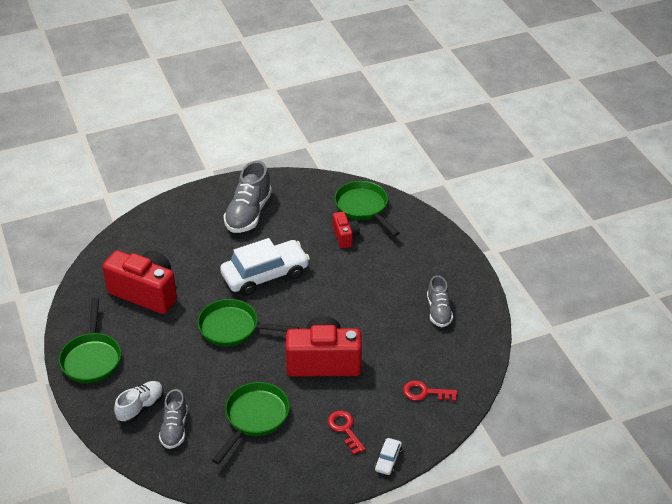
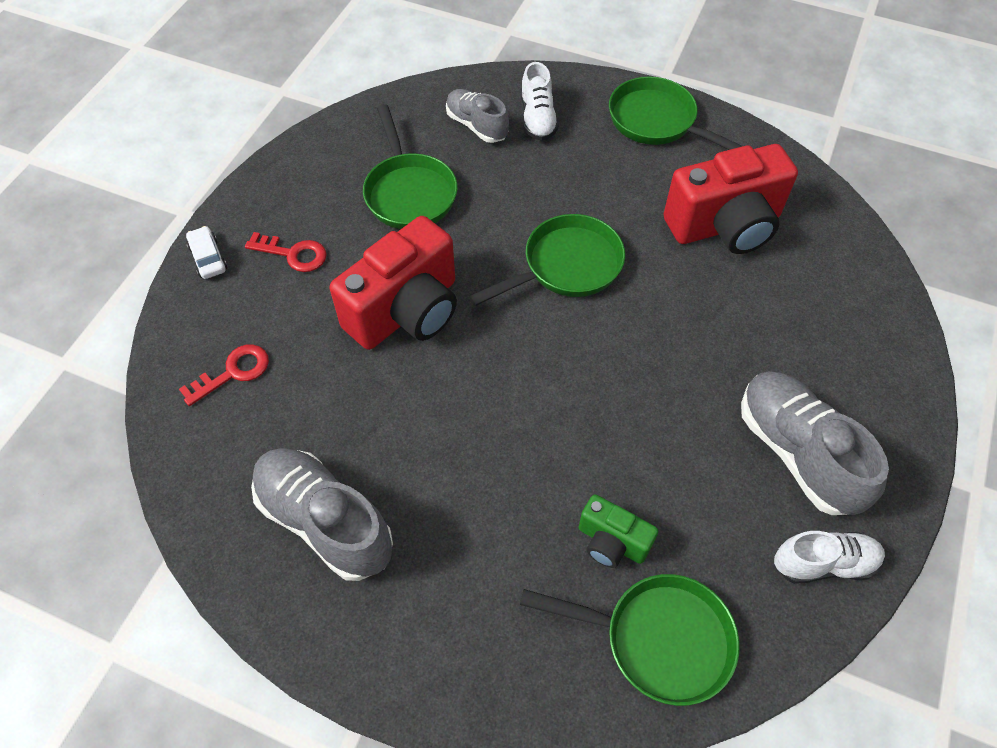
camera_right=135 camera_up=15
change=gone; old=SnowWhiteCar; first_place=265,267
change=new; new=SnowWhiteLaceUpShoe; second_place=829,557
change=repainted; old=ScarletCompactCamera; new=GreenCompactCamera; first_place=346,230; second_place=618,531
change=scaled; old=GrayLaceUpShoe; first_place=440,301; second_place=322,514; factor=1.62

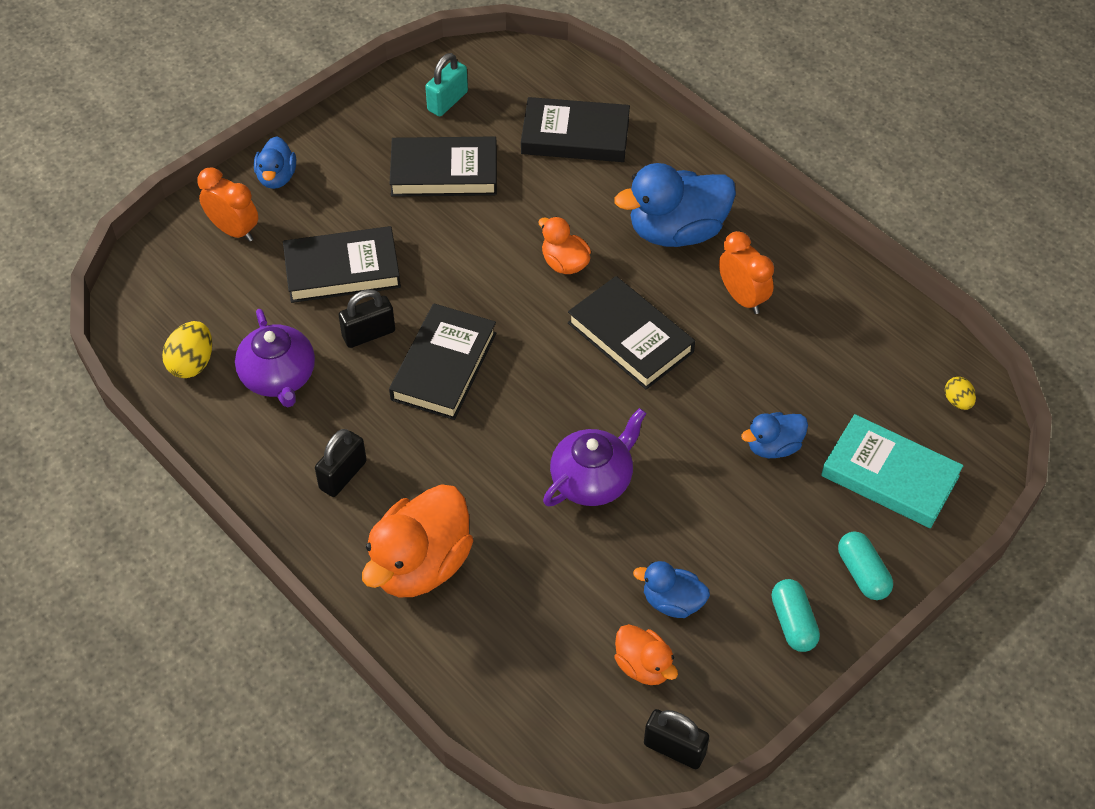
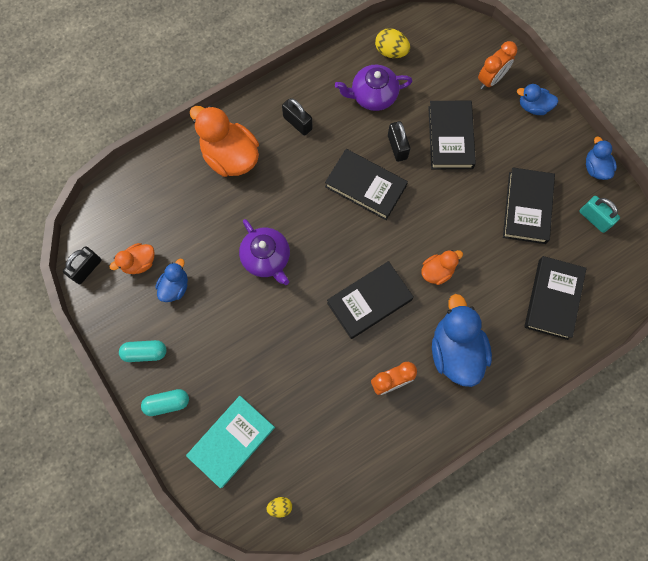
camera_right=100 camera_up=20
change=shifted; old=BlueRubberDuck; first_place=774,435; second_place=601,158

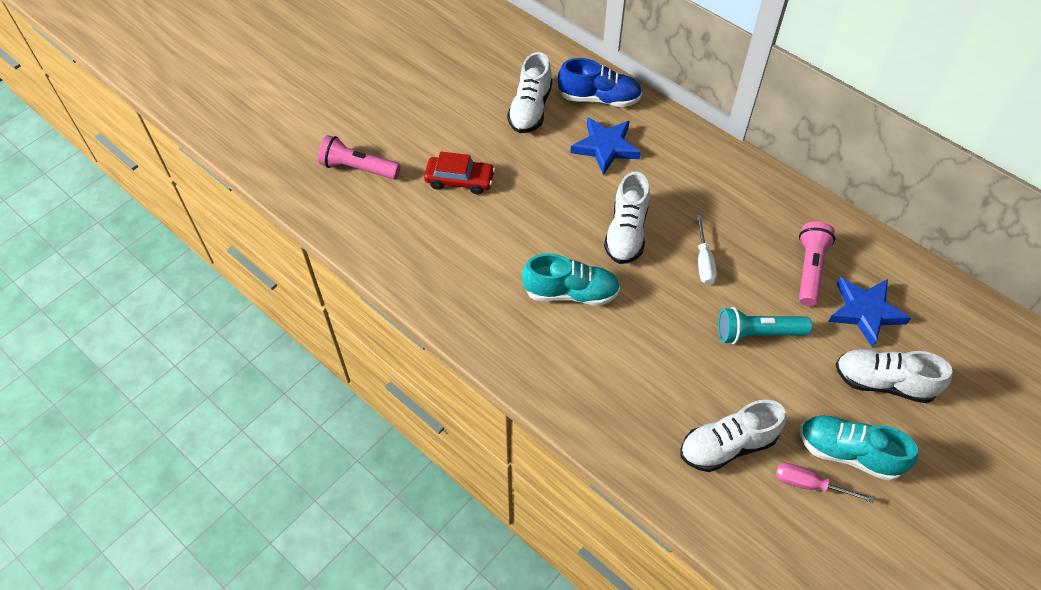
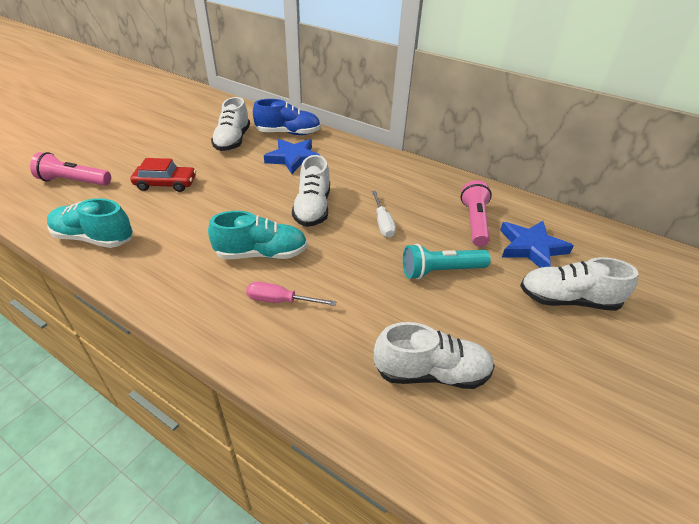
camera_right=-10 camera_up=-15
change=shifted; old=RosePinkFlatScrewdriver; first_place=825,483; second_place=291,294
change=shifted; old=TealLaceUpShoe; first_place=859,448; second_place=90,223
change=rotated; old=SnowWhiteLaceUpShoe; first_place=733,436; second_place=434,355; degrees=-150

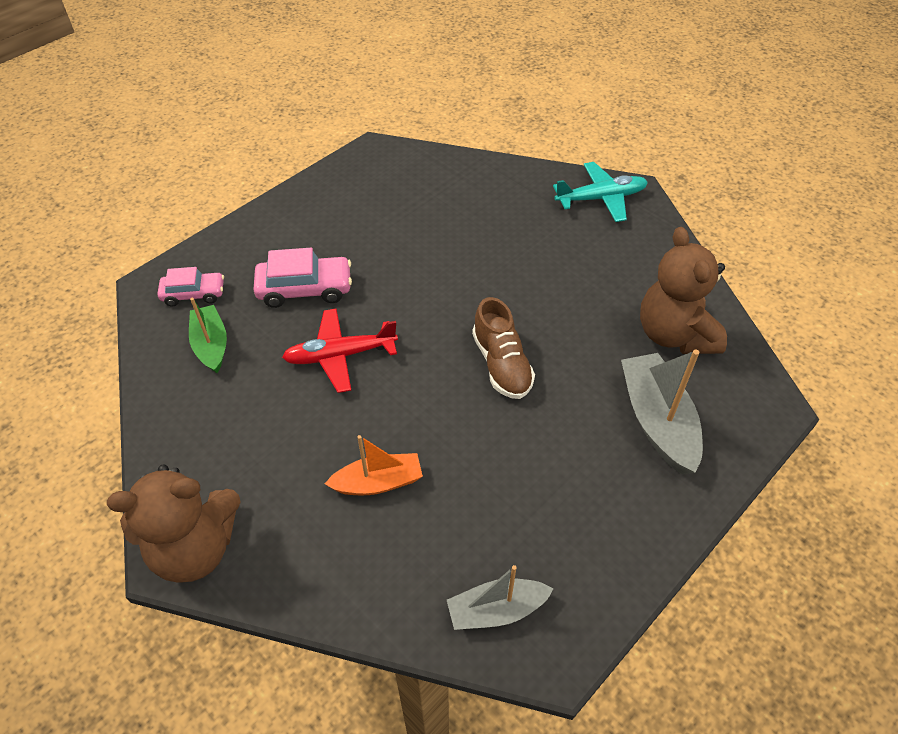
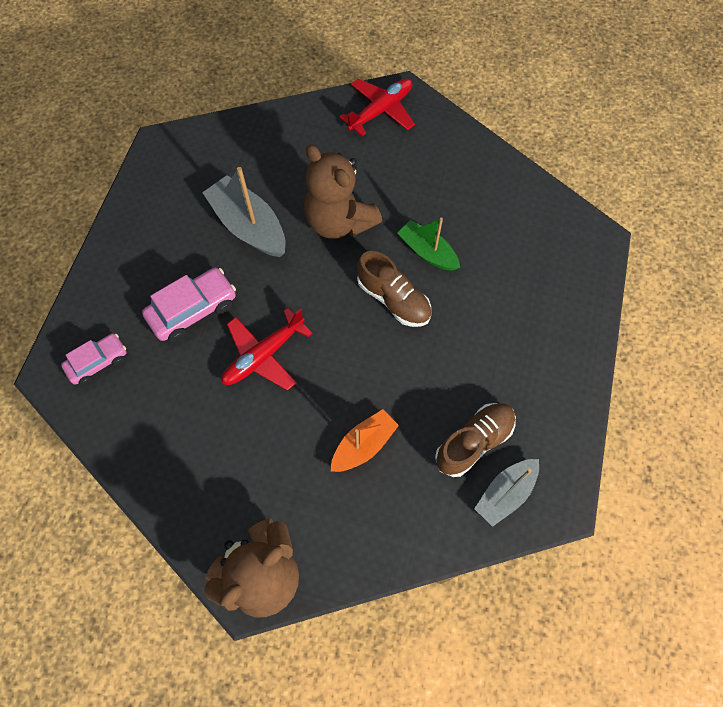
camera_right=-30 camera_up=15
change=new; new=DarkBrownLaceUpShoe; second_place=475,440
change=shifted; old=GreenSailboat; first_place=208,335; second_place=429,244
change=shifted; old=GraySailboat; first_place=662,412; second_place=243,212
change=shifted; old=DarkBrownStuffedBear; first_place=683,290; second_place=343,191
change=repainted; old=TealToyPlane; new=ScarletToyPlane; first_place=600,192; second_place=377,107

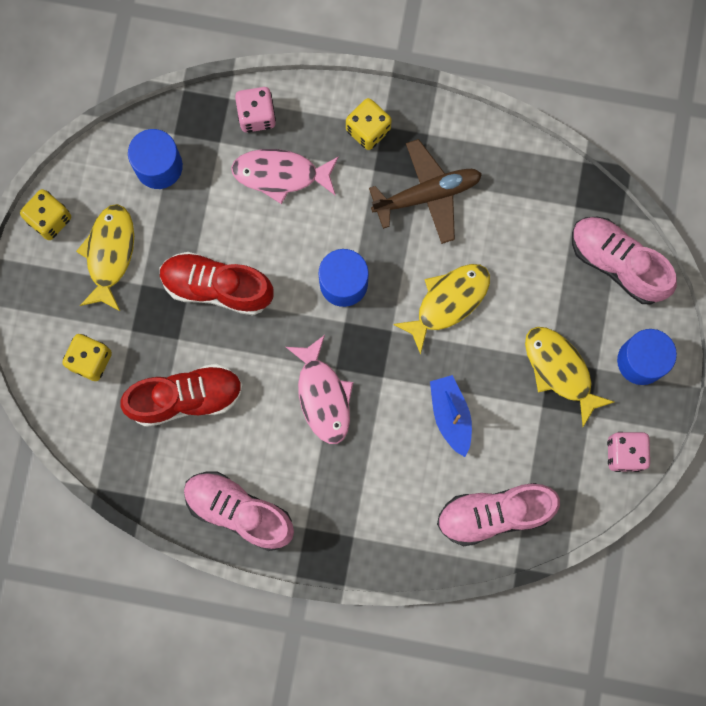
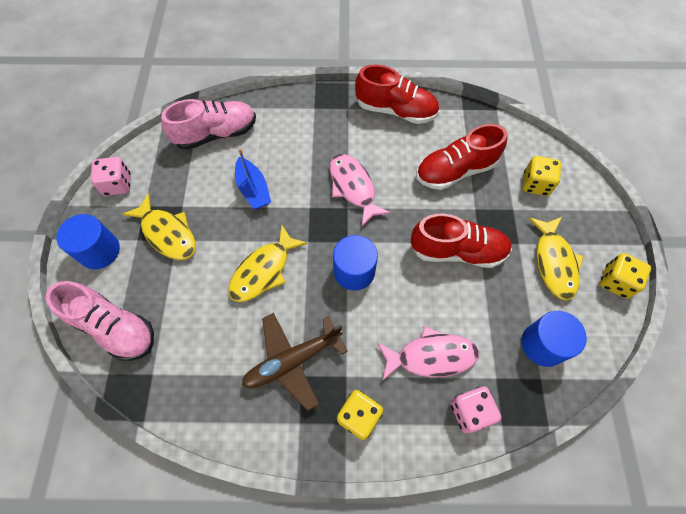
camera_right=170 camera_up=-15
change=repainted; old=RosePinkLaceUpShoe; new=ScarletLaceUpShoe; first_place=239,511; second_place=397,94

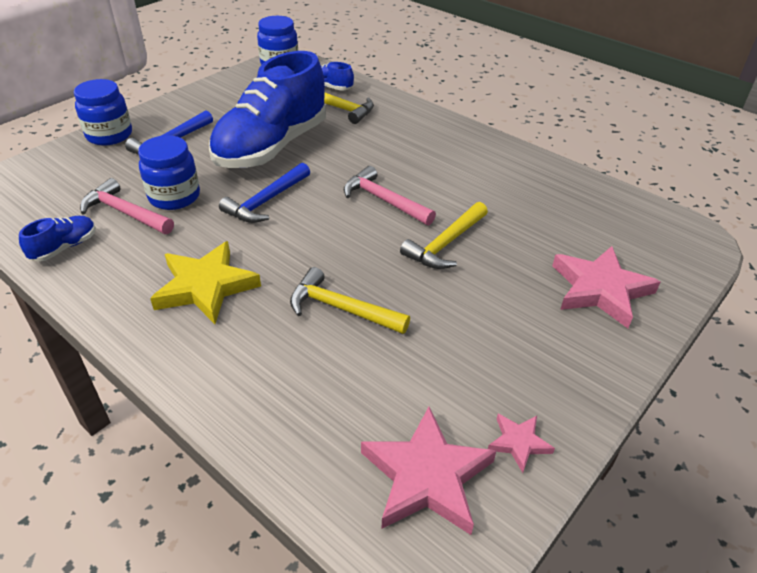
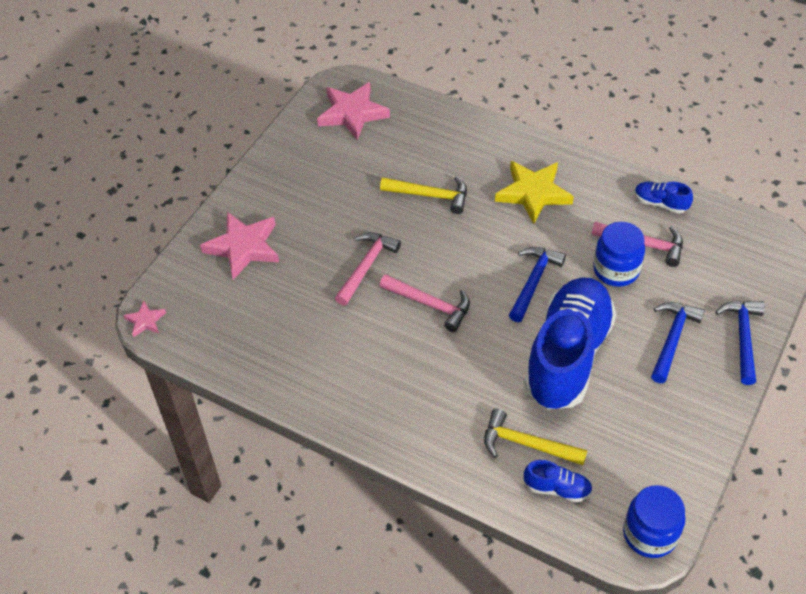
camera_right=170 camera_up=10
change=shifted; old=RosePinkStarShape; first_place=521,443; second_place=144,318
change=swapped; old=BlueJar; new=BlueCarpenter'sHammer; first_place=103,112; second_place=740,343
change=repainted; old=YellowCarpenter'sHammer; new=RosePinkCarpenter'sHammer; first_place=444,235; second_place=368,269
change=rotated; old=BlueLaceUpShoe; first_place=57,239; second_place=664,197; degrees=90

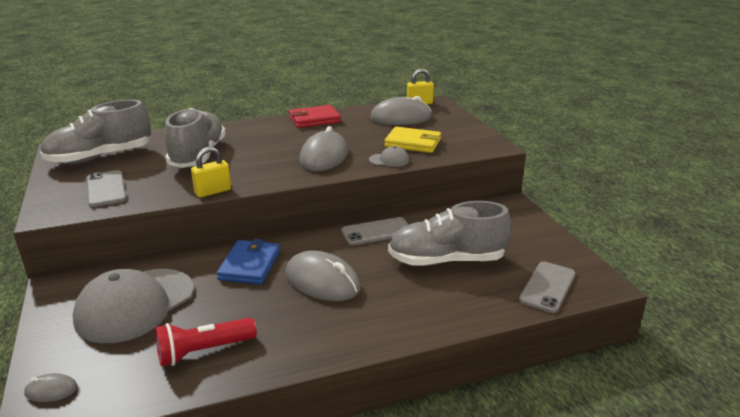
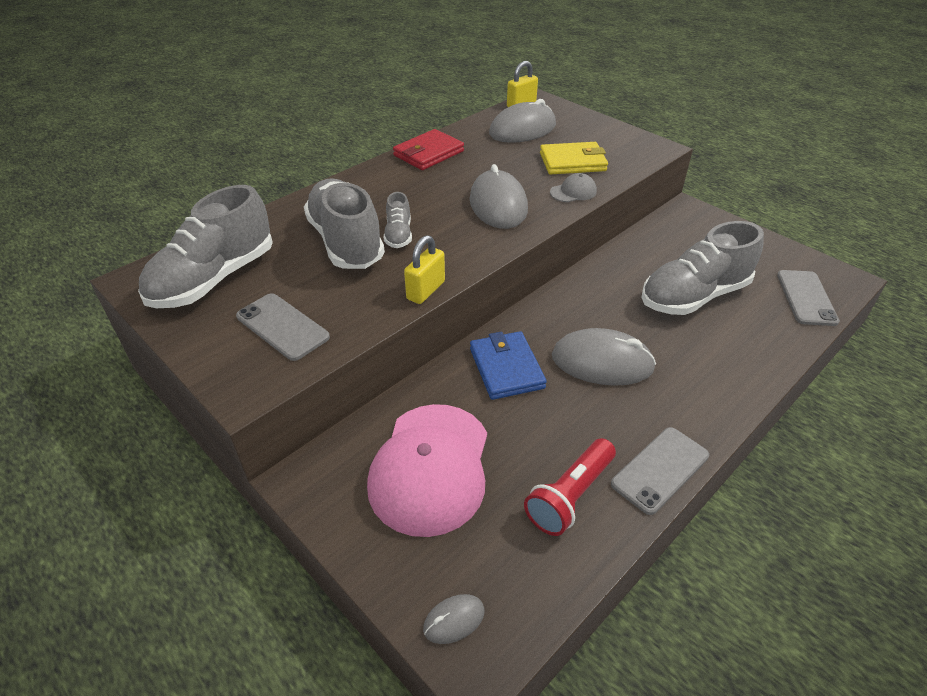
camera_right=-25 camera_up=15
change=new; new=GrayLaceUpShoe; second_place=398,220
change=shifted; old=GrayPhone; first_place=375,231; second_place=660,471
change=repainted; old=GrayBaseballCap; new=RosePinkBaseballCap; first_place=133,306; second_place=427,470

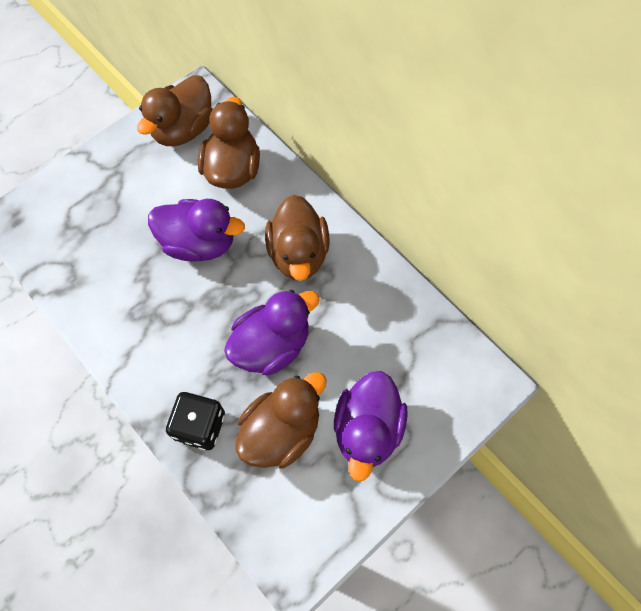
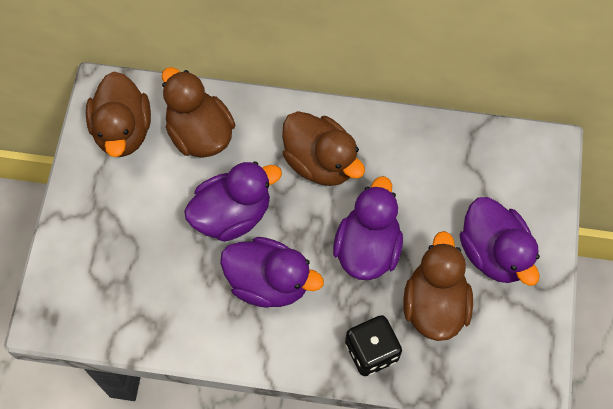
camera_right=-40 camera_up=0
change=new; new=VioletRubberDuck; second_place=272,272

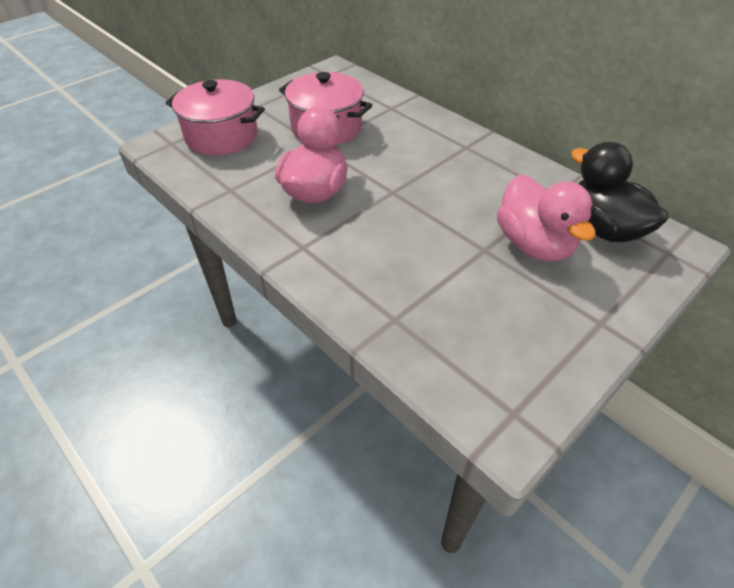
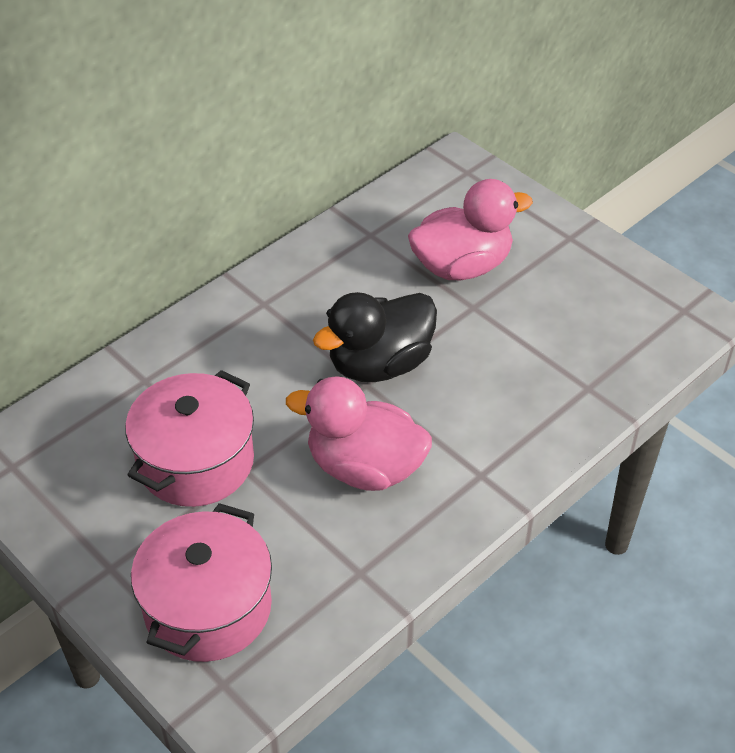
camera_right=-90 camera_up=0
change=shifted; old=EbonyRubberDuck; first_place=620,192; second_place=375,337

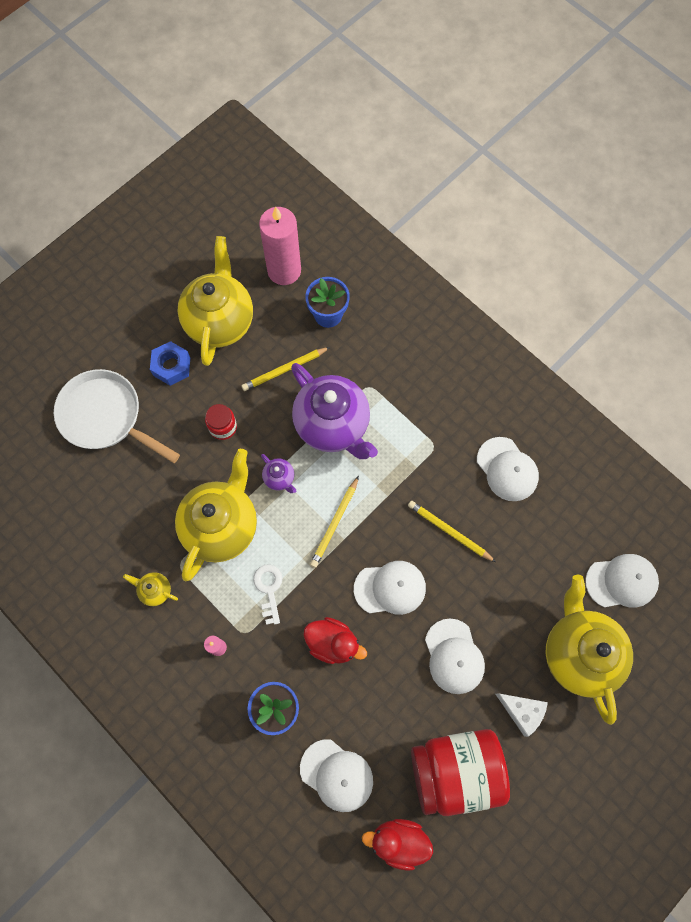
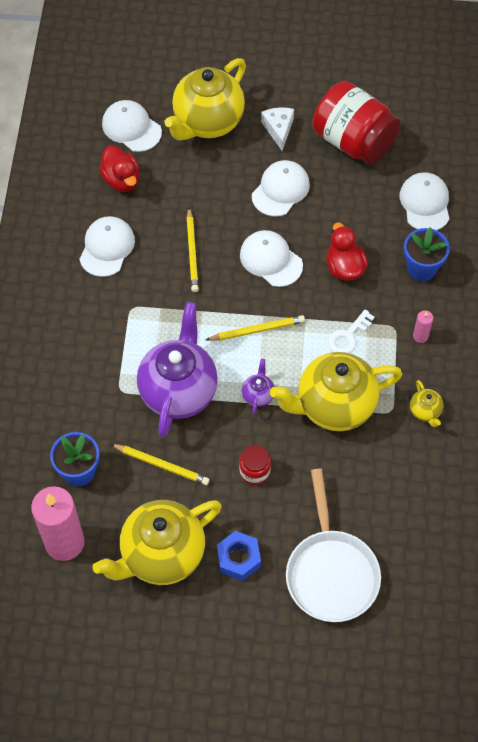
camera_right=-130 camera_up=-10
change=shifted; old=ScarletRubberDuck; first_place=397,845; second_place=119,168

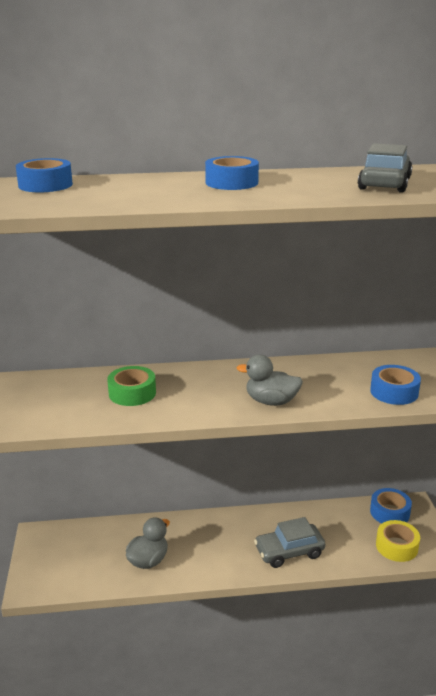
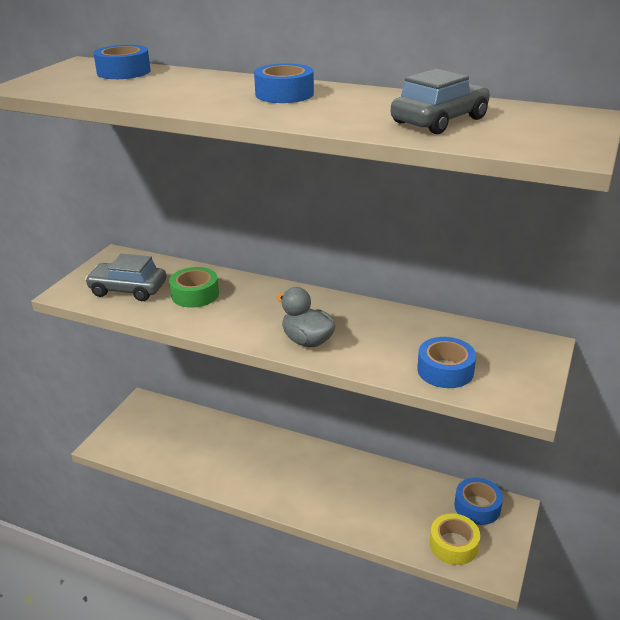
camera_right=30 camera_up=5
change=gone; old=GrayRubberDuck; first_place=148,543
change=shifted; old=GrayCar; first_place=289,542; second_place=126,277

